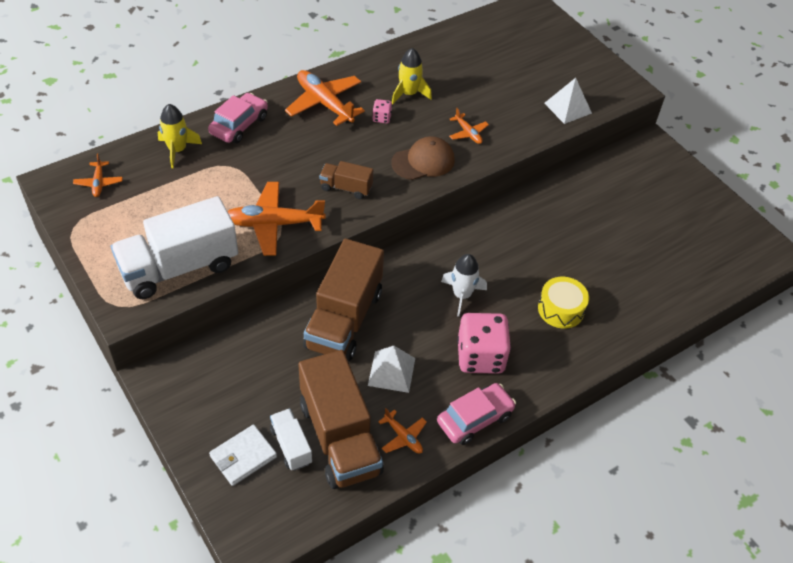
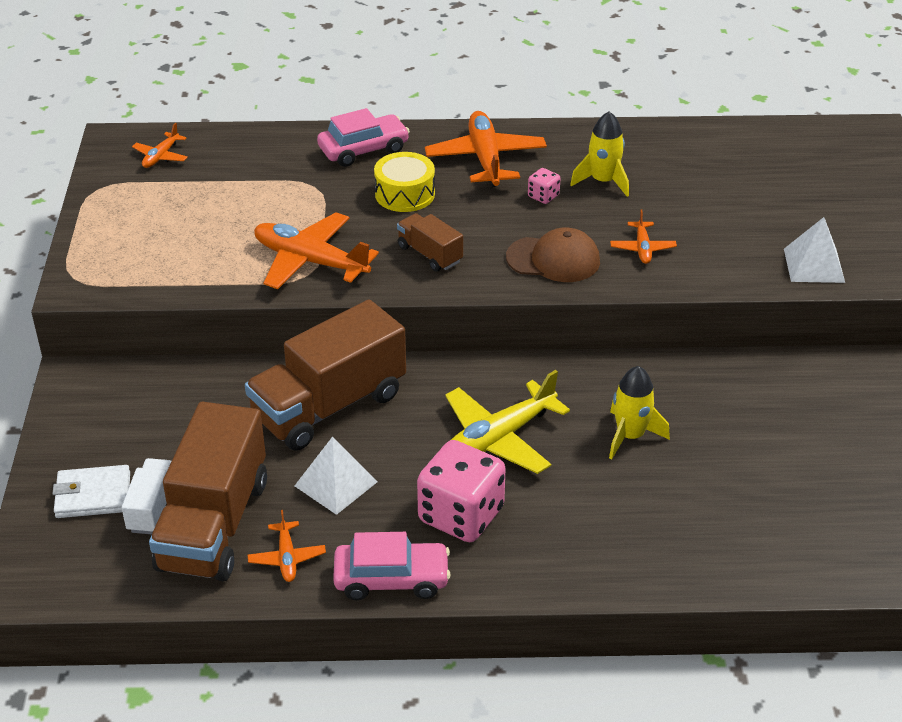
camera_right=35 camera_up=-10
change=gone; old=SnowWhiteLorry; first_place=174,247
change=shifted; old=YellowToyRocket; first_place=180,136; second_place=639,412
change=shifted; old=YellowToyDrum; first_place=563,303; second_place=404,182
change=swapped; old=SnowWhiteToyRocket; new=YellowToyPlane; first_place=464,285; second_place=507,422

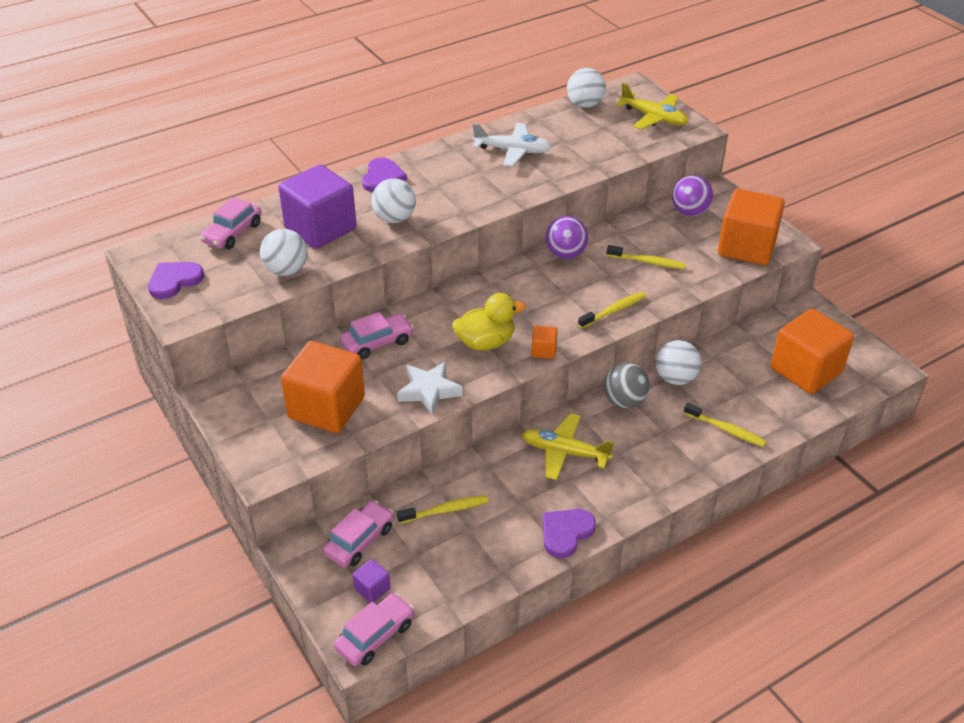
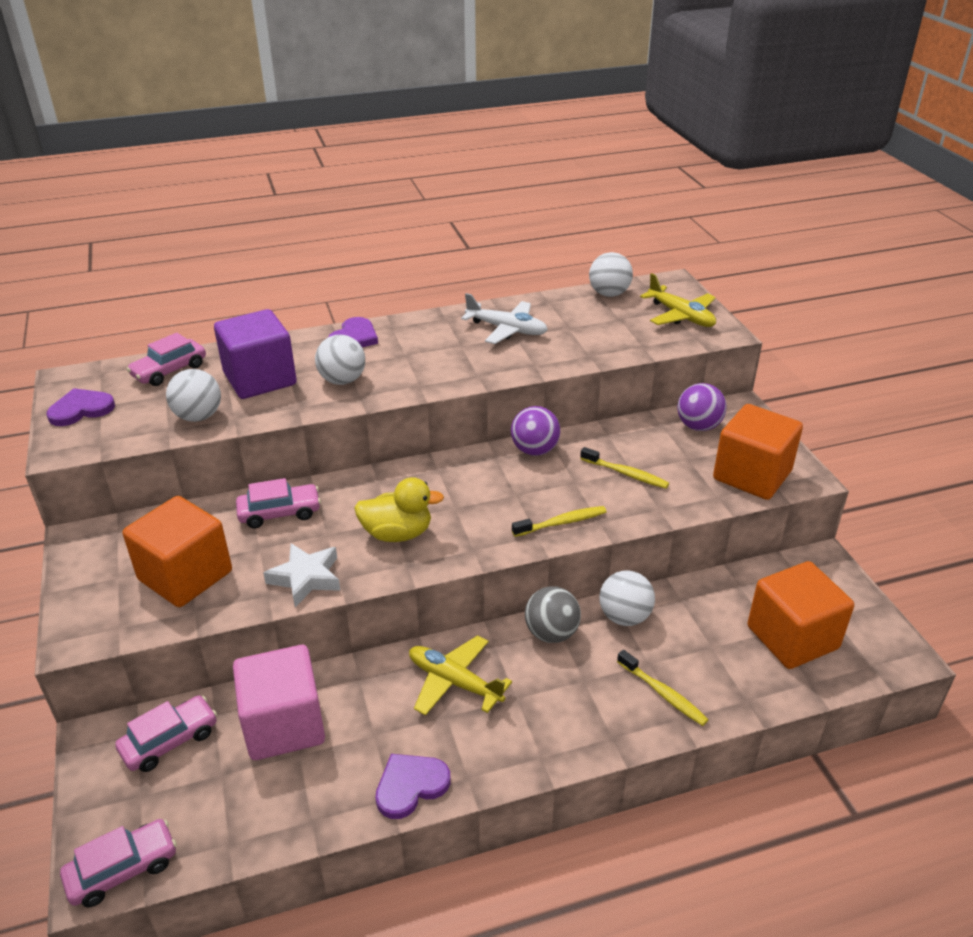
camera_right=15 camera_up=-5
change=gone; old=VioletBlock; first_place=371,581
change=gone; old=BrightOrangeBlock; first_place=544,342
change=swapped; old=YellowDentalBrush; new=RosePinkBlock; first_place=443,509; second_place=279,702

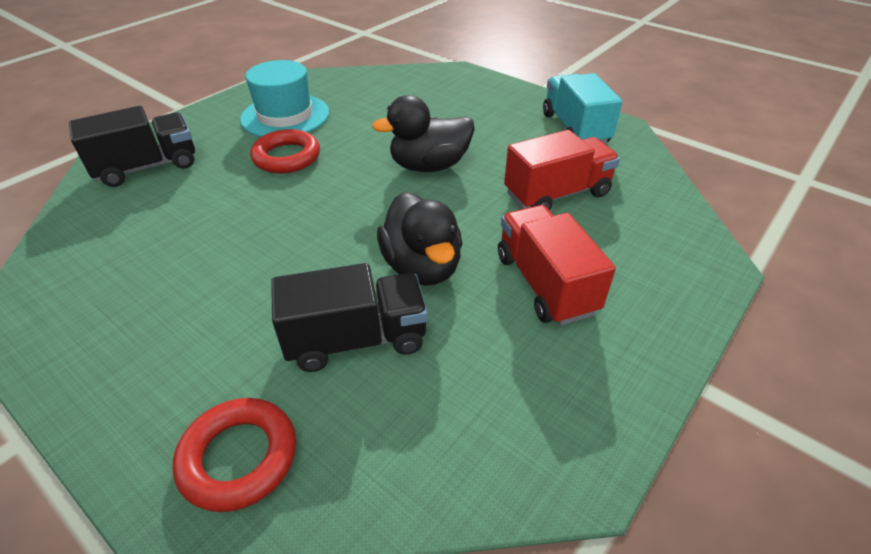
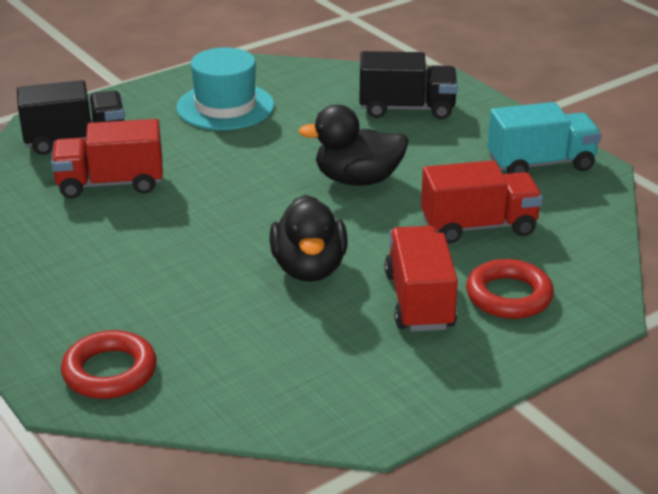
camera_right=15 camera_up=-10
change=new; new=ScarletLorry; second_place=107,159
change=shifted; old=ScarletHoop; first_place=285,151; second_place=510,289
change=shifted; old=EbonyLorry; first_place=349,317; second_place=408,85
change=rotated; old=TealLorry; first_place=582,108; second_place=544,138; degrees=75

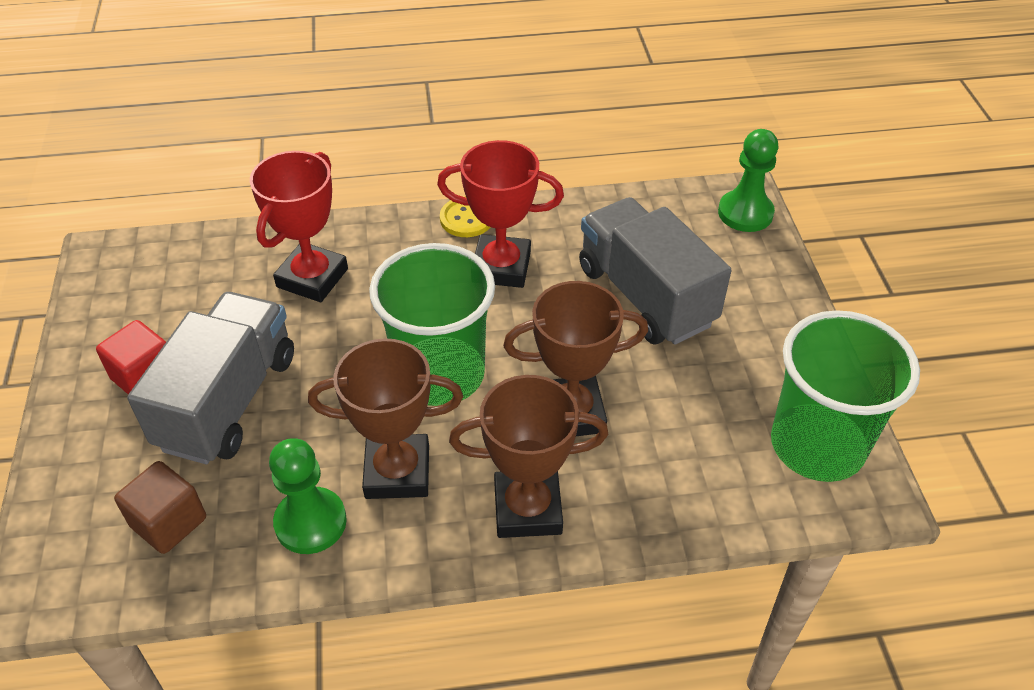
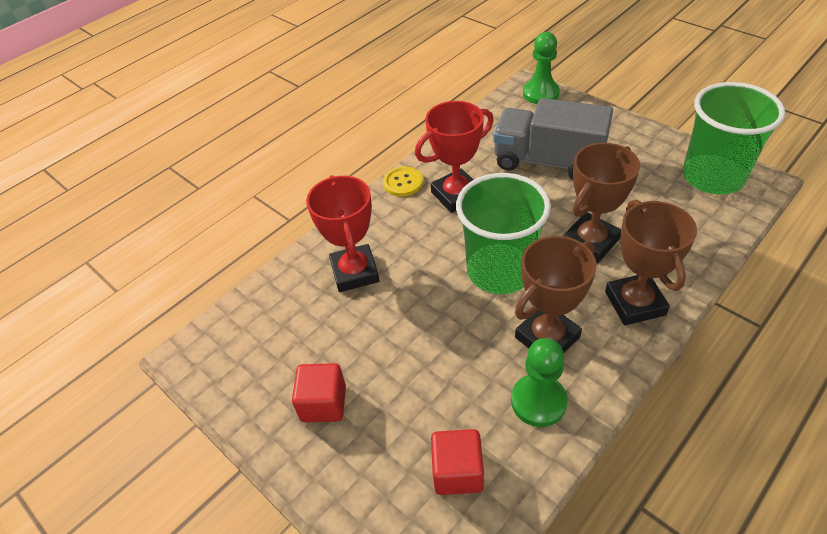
camera_right=-35 camera_up=0
change=gone; old=GrayLorry; first_place=210,378
change=repainted; old=DarkBrownBlock; new=ScarletBlock; first_place=160,507; second_place=457,462
change=rotated; old=DarkBrownTrophy; first_place=529,456; second_place=651,262; degrees=-60

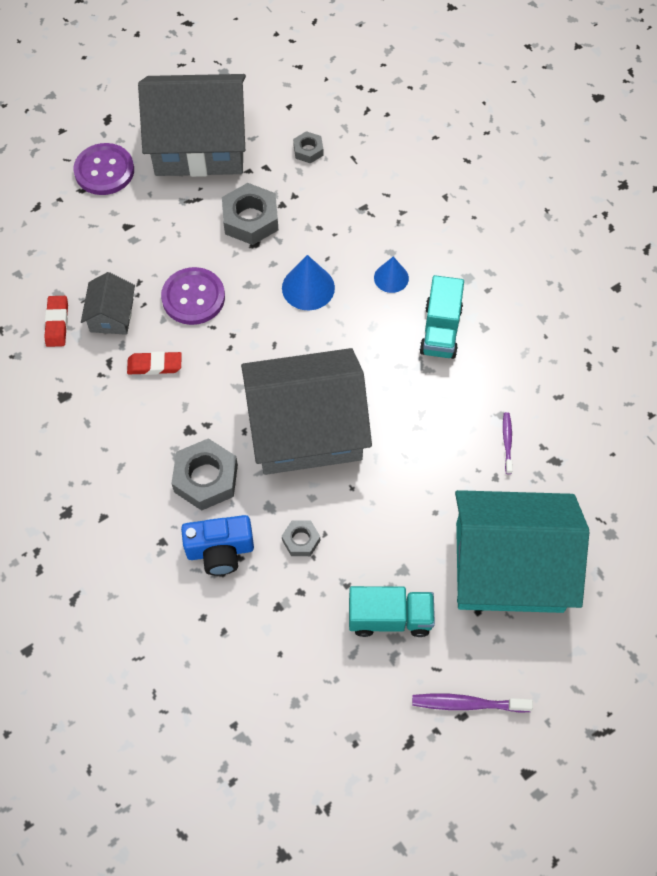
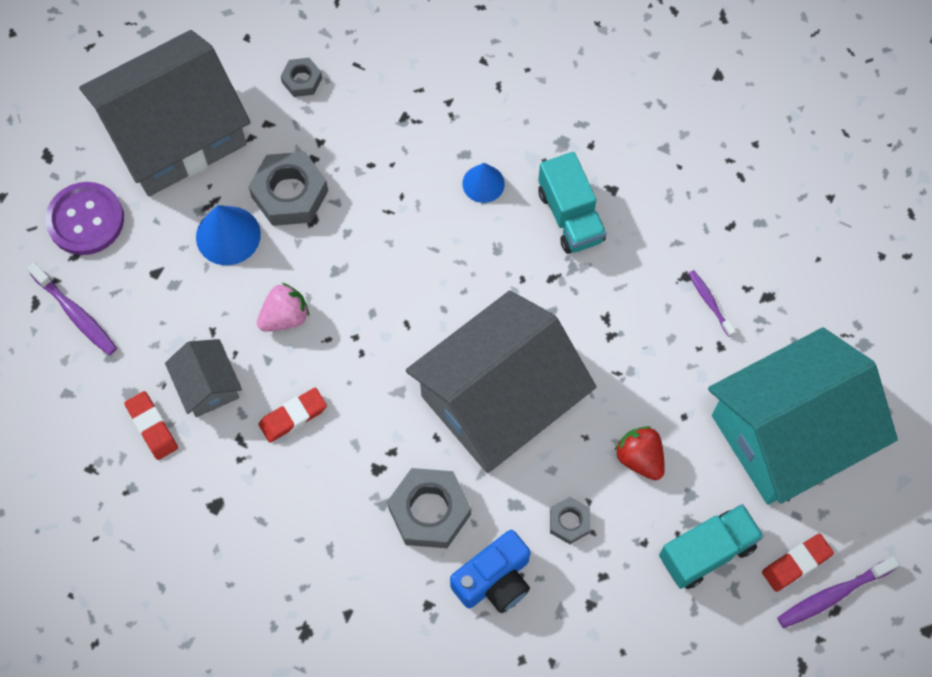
camera_right=-30 camera_up=5
change=new; new=VioletDentalBrush; second_place=72,308
change=new; new=ScarletBerry; second_place=639,453
change=new; new=ScarletPencilEraser; second_place=798,563
change=shifted; old=BlueConeShape; first_place=308,282; second_place=228,235
change=swapped; old=VioletButton; new=RosePinkBerry; first_place=193,296; second_place=283,307

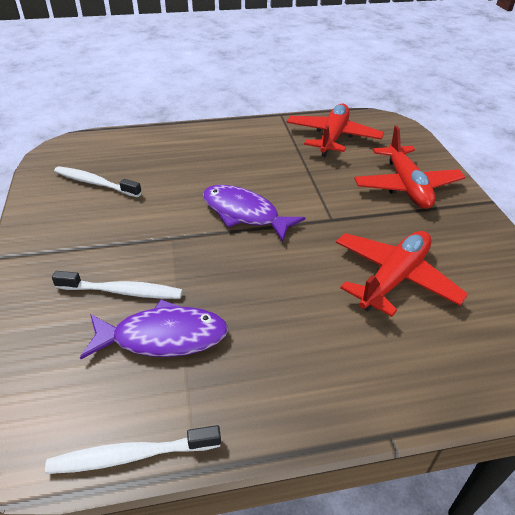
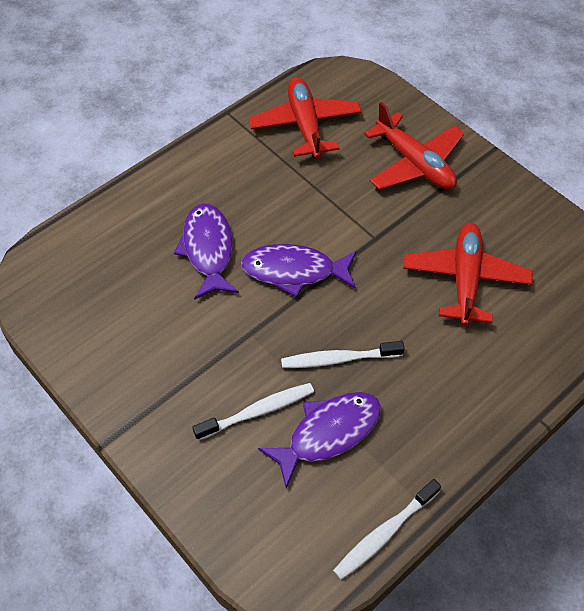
camera_right=-30 camera_up=15
change=new; new=VioletFish; second_place=206,251
change=shifted; old=SnowWhiteDentalBrush; first_place=98,181; second_place=343,354

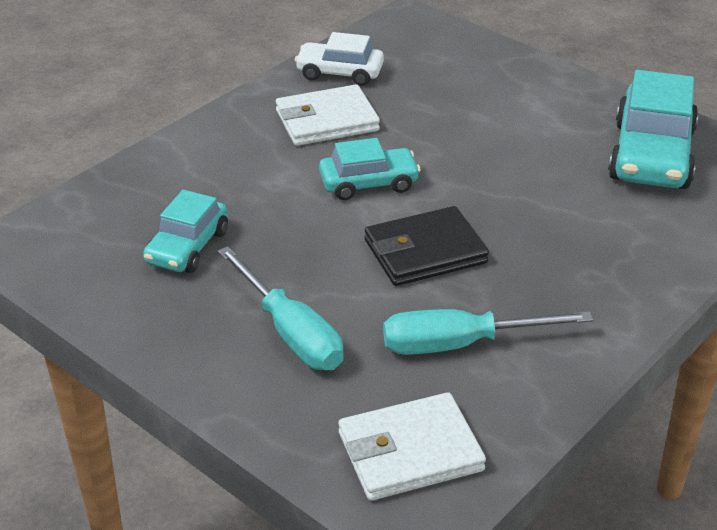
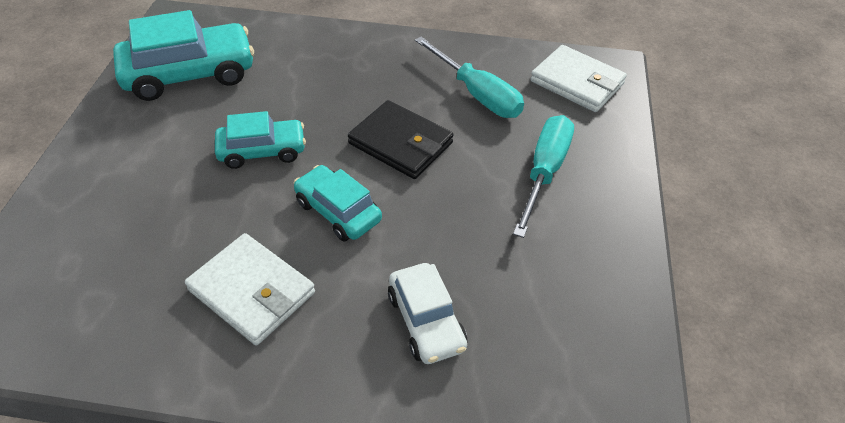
camera_right=-125 camera_up=10
change=shifted; old=TealCar; first_place=185,231; second_place=260,140
change=shifted; old=SnowWhiteCar; first_place=339,59; second_place=427,313

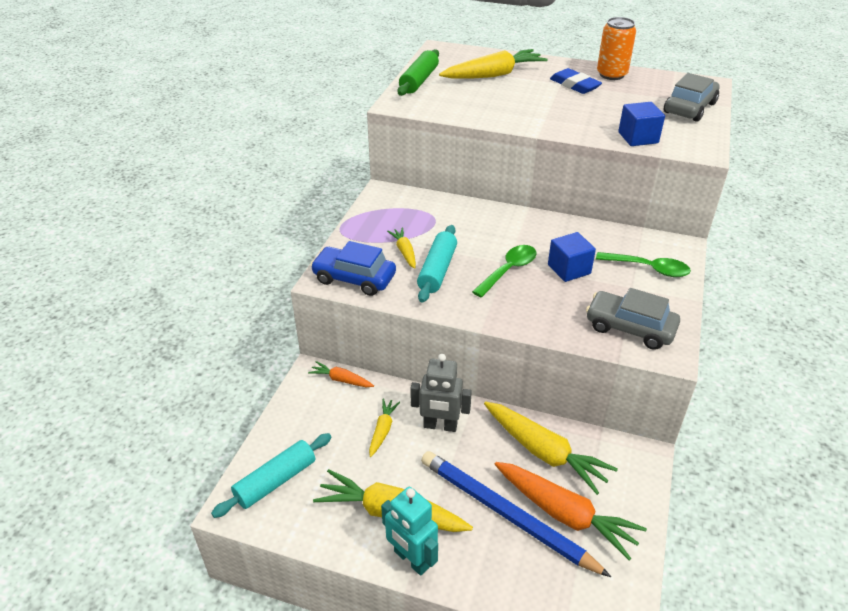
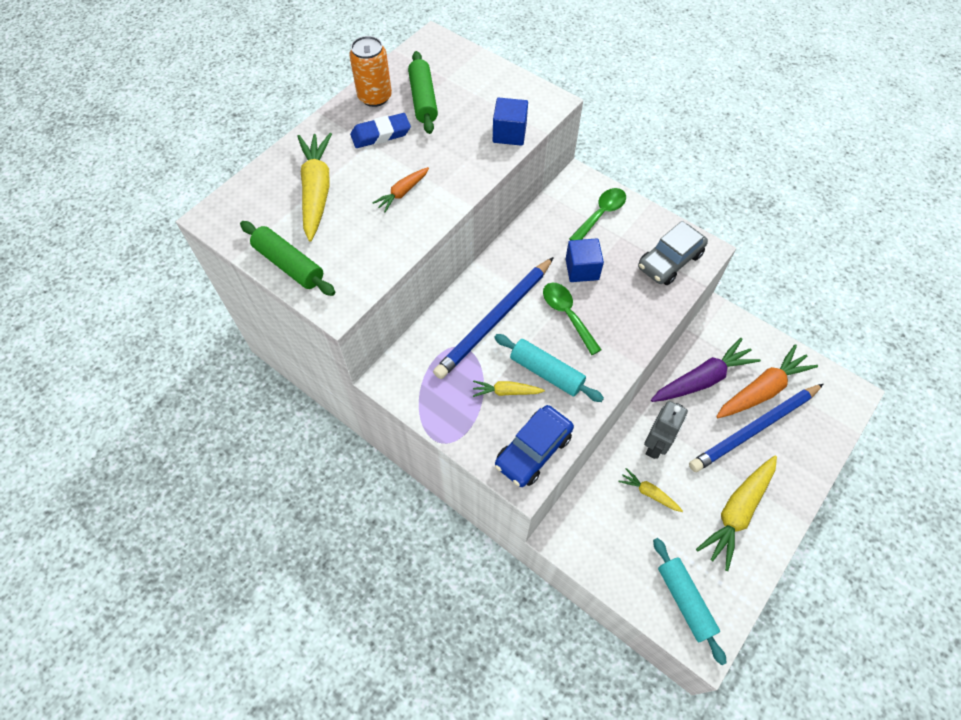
camera_right=-70 camera_up=20
change=gone; old=TealToyRobot; first_place=409,531
change=gone; old=GrayCar; first_place=692,97
change=new; new=GreenDoughRoller; second_place=423,92
change=new; new=BlueWoodenPencil; second_place=493,318
change=shifted; old=BrightOrangeRootVegetable; first_place=341,374; second_place=401,189
change=repainted; old=YellowRootVegetable; new=VioletRootVegetable; first_place=551,448; second_place=706,370

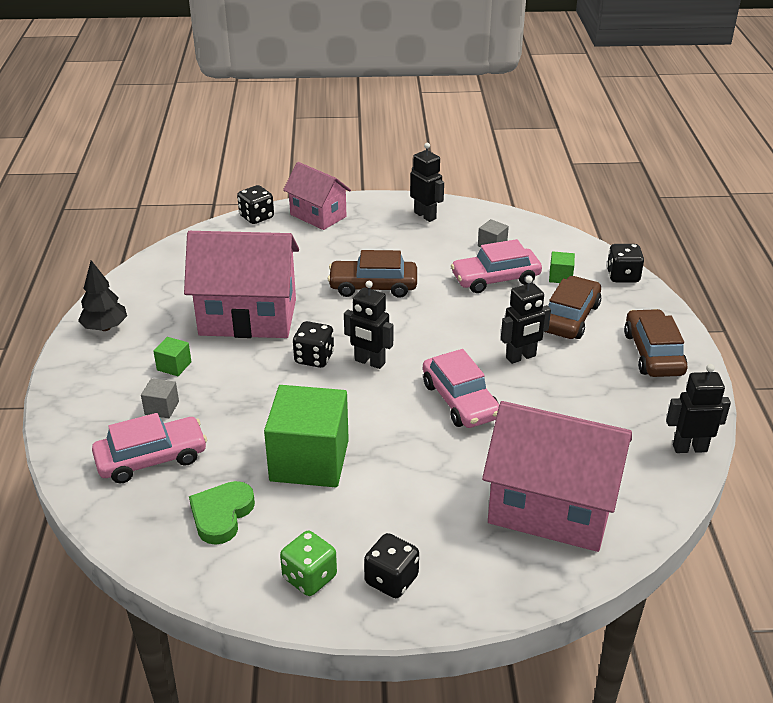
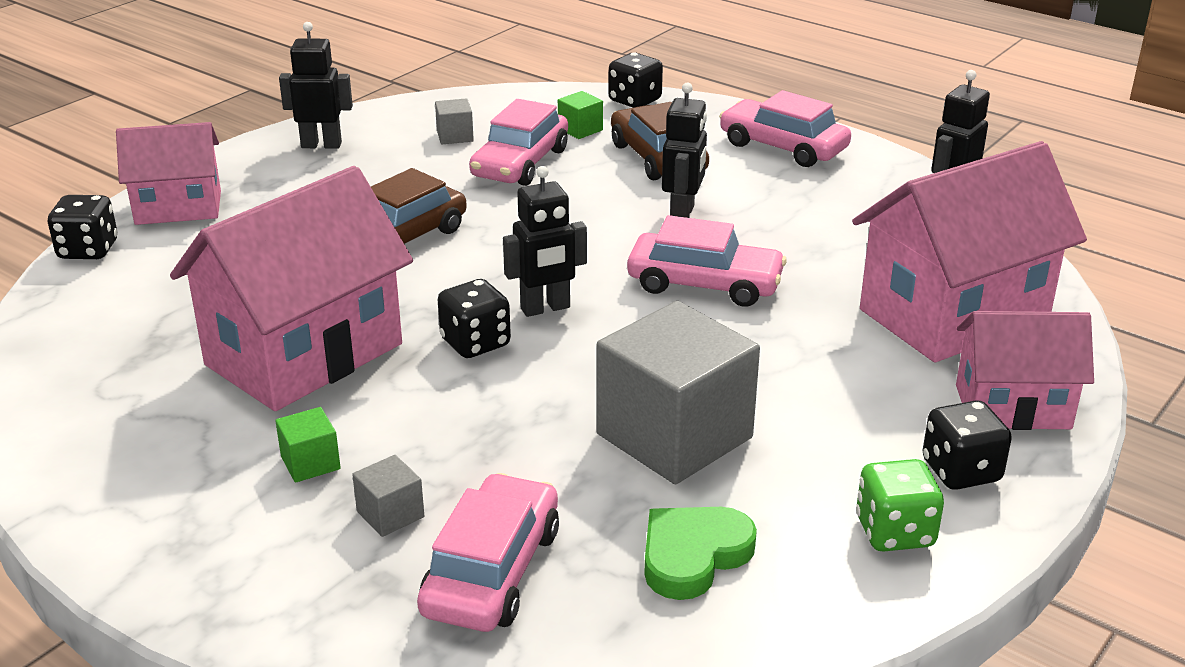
camera_right=-50 camera_up=-5
change=gone; old=EbonyFirTree; first_place=102,295
change=new; new=RosePinkCottage; second_place=1025,370
change=repainted; old=GreenBlock; new=GrayBlock; first_place=306,436; second_place=678,392
change=repainted; old=DarkBrownCar; new=RosePinkCar; first_place=655,343; second_place=785,128
change=rotated; old=GreenLoveHeart; first_place=222,513; second_place=700,553; degrees=75

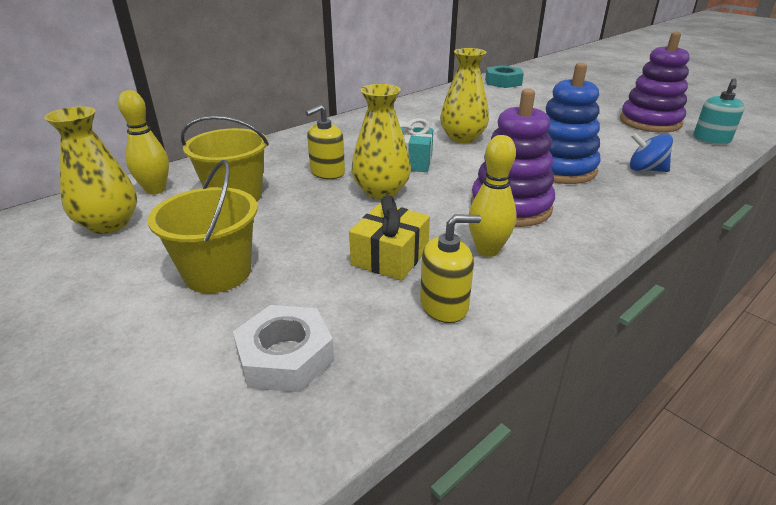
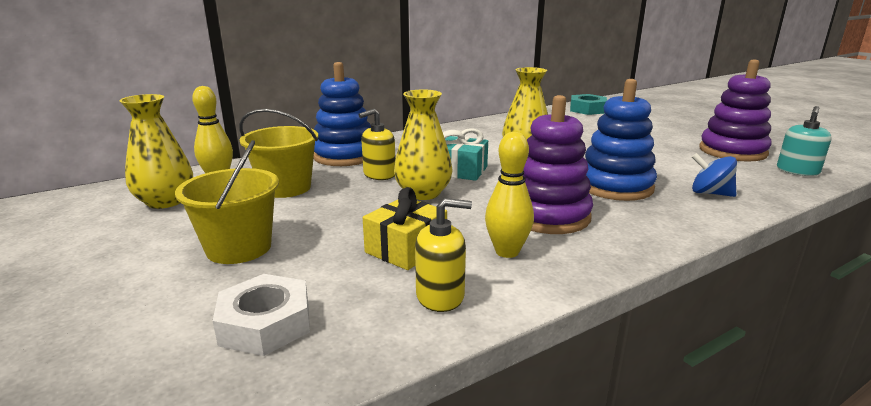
camera_right=10 camera_up=-10
change=new; new=BlueRingStacker; second_place=342,114

